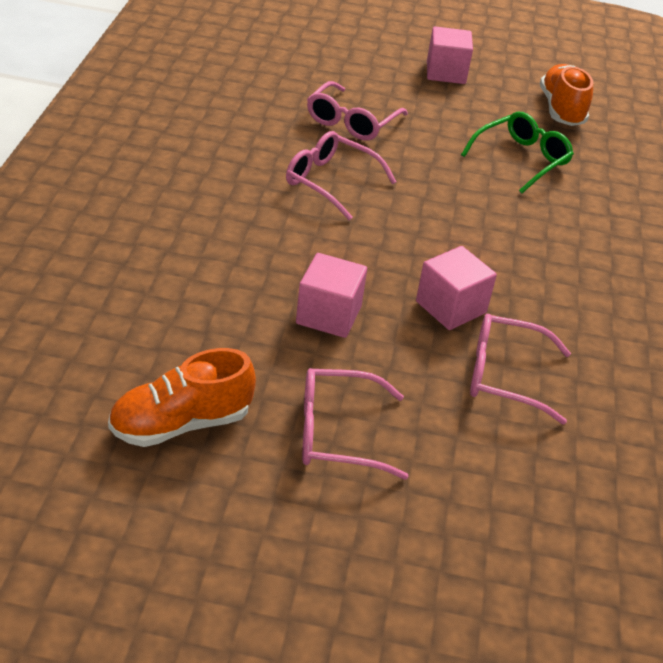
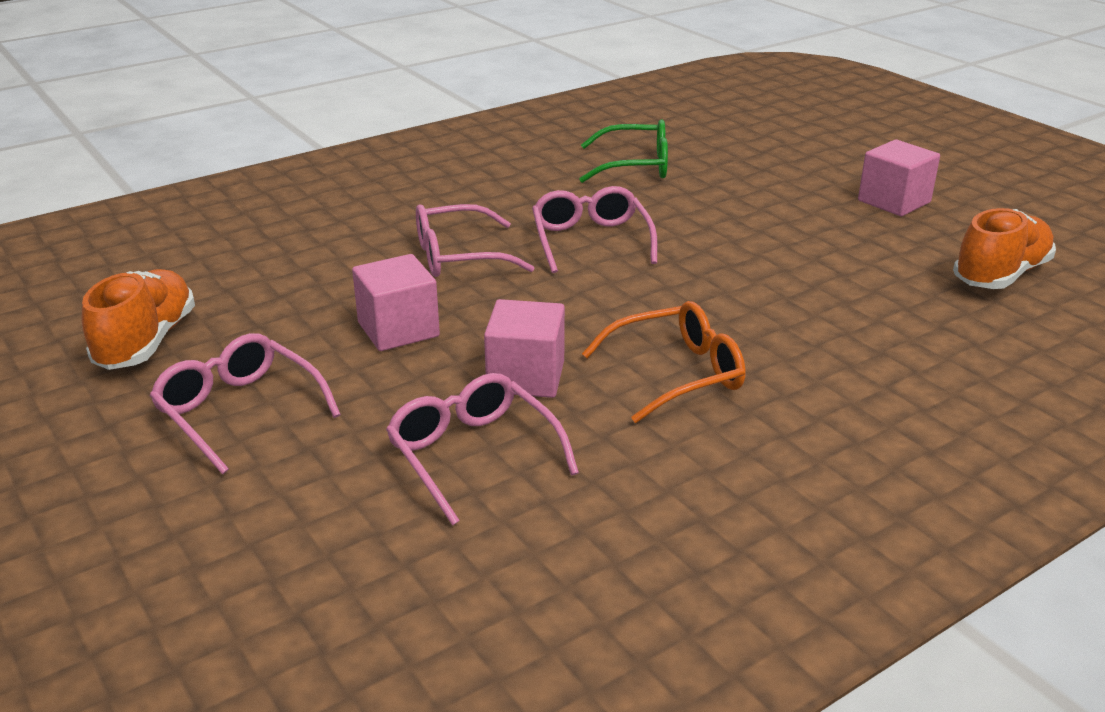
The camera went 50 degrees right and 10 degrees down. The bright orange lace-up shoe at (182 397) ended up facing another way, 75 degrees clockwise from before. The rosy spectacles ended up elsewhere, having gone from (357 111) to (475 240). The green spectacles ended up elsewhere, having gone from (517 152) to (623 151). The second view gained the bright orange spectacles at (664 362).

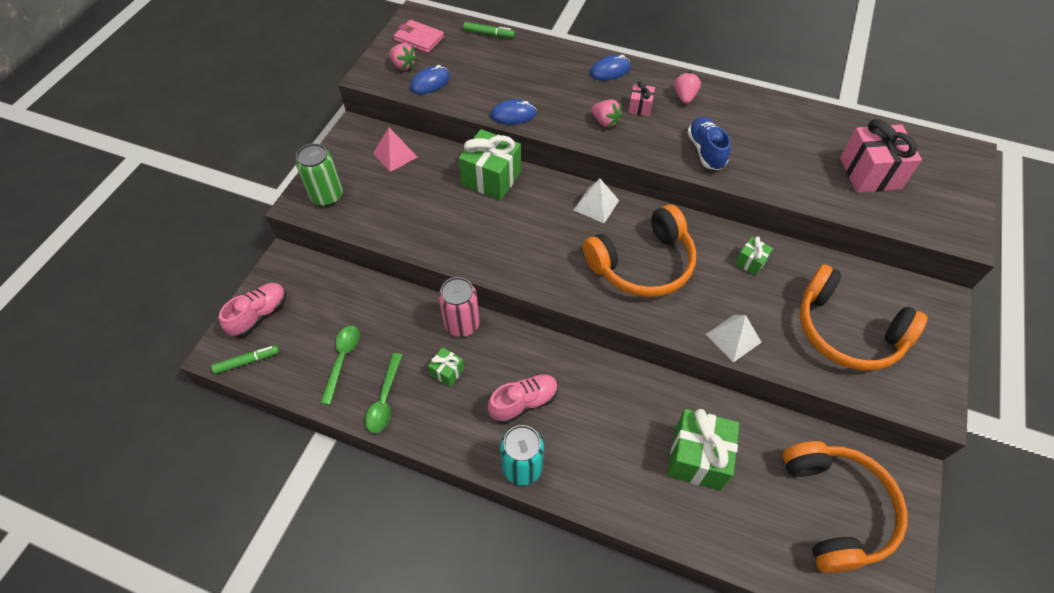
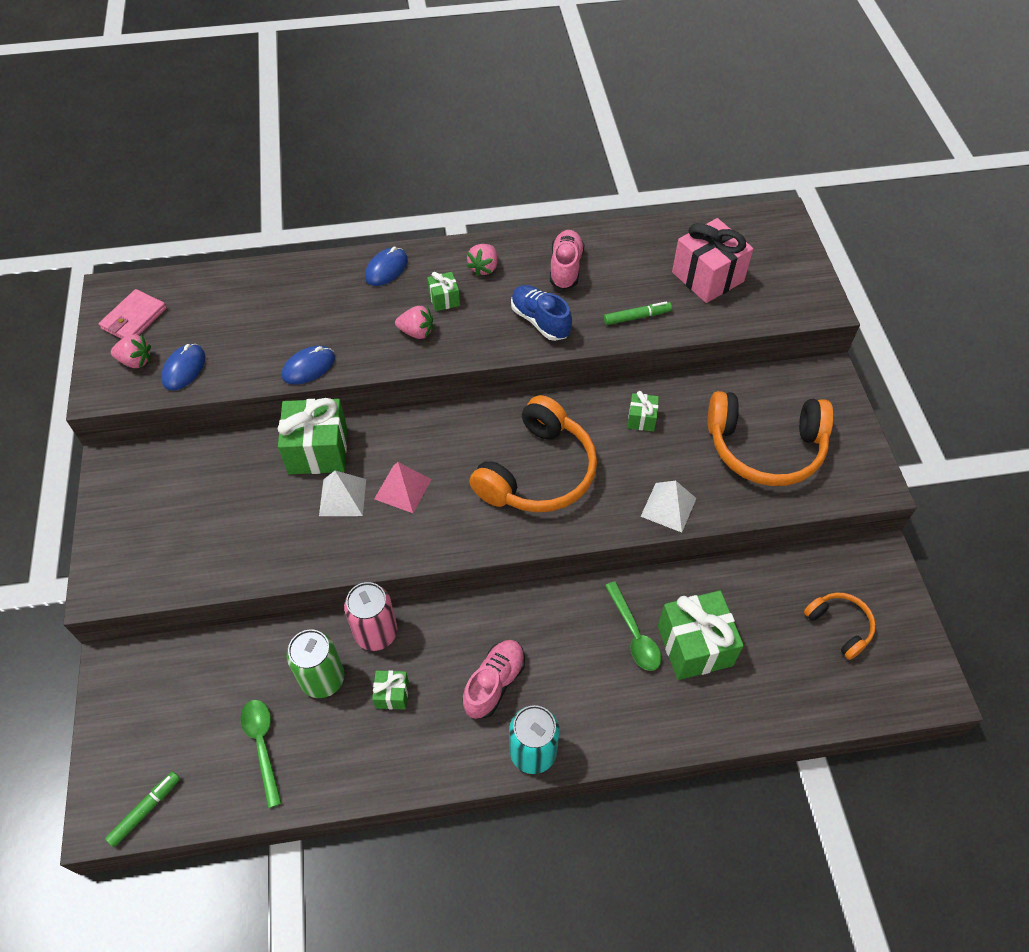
The camera went 30 degrees left and 0 degrees up. The rosy card wallet at (419 36) ended up facing another way, 60 degrees counterclockwise from before. The green tin ended up elsewhere, having gone from (319 174) to (315 663). The pure white pyramid shape ended up elsewhere, having gone from (596 201) to (342 493). The rosy pyramid shape ended up elsewhere, having gone from (395 150) to (403 487). What was the rosy gift at (641 98) turned into the green gift at (443 291). The rosy strawberry at (687 88) ended up facing another way, 135 degrees counterclockwise from before. The rosy lace-up shoe ended up elsewhere, having gone from (252 310) to (567 260). The green felt pen ended up elsewhere, having gone from (489 30) to (638 313). The green spoon ended up elsewhere, having gone from (383 393) to (633 626). The size of the bright orange headphones at (845 507) changed by a factor of 0.51.

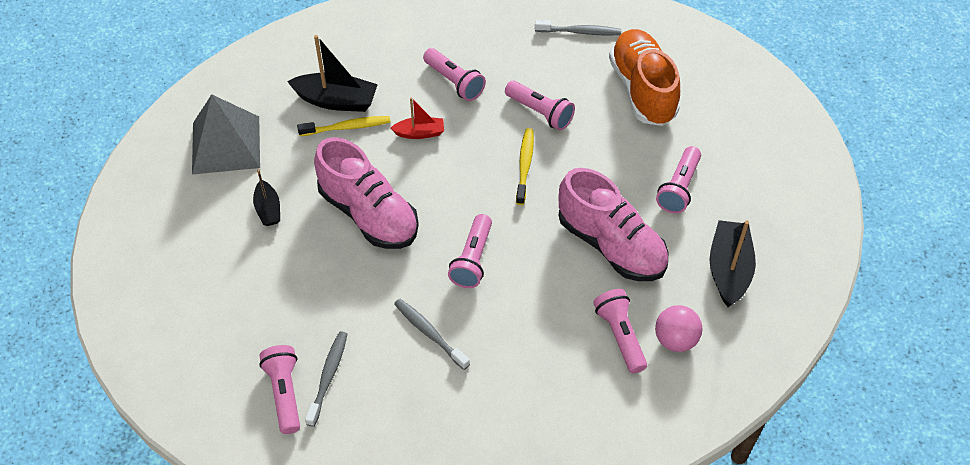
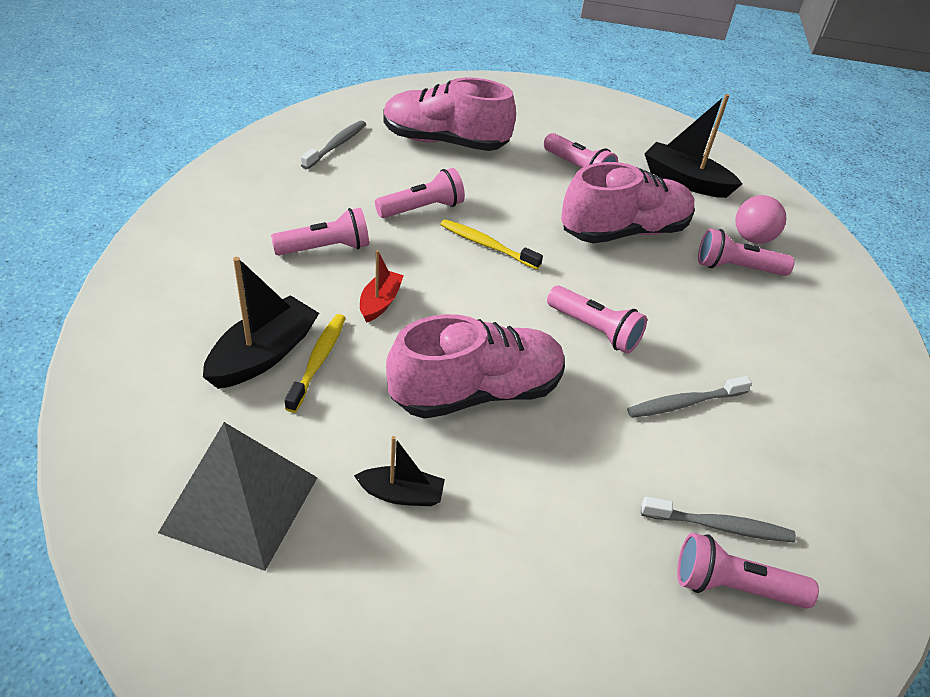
The camera went 70 degrees left and 10 degrees down. What was the bright orange lace-up shoe at (644 77) turned into the rosy lace-up shoe at (449 114). The gray dental brush at (326 379) ended up facing another way, 150 degrees clockwise from before.

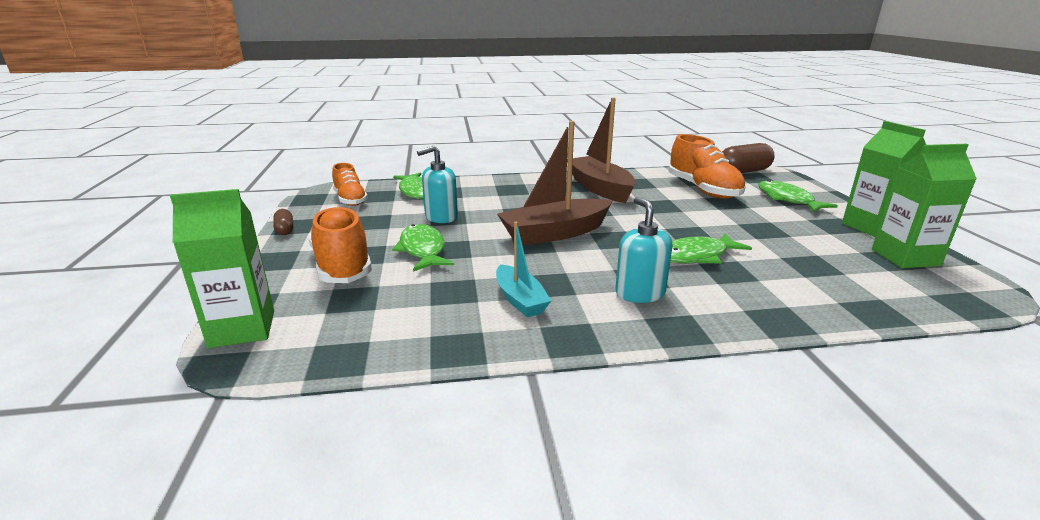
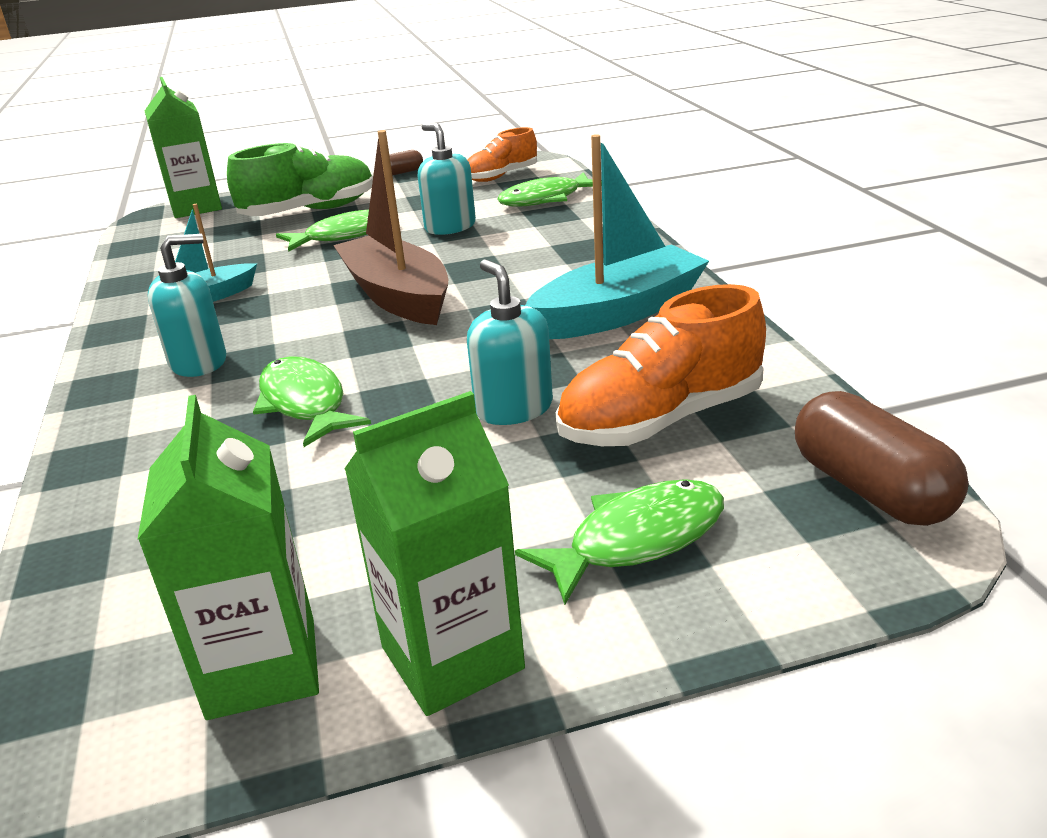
The camera went 85 degrees right and 5 degrees up. What was the bright orange lace-up shoe at (340 244) turned into the green lace-up shoe at (300 179). The second view gained the turquoise soap dispenser at (510 342). What was the russet boat at (601 150) turned into the turquoise boat at (617 236).

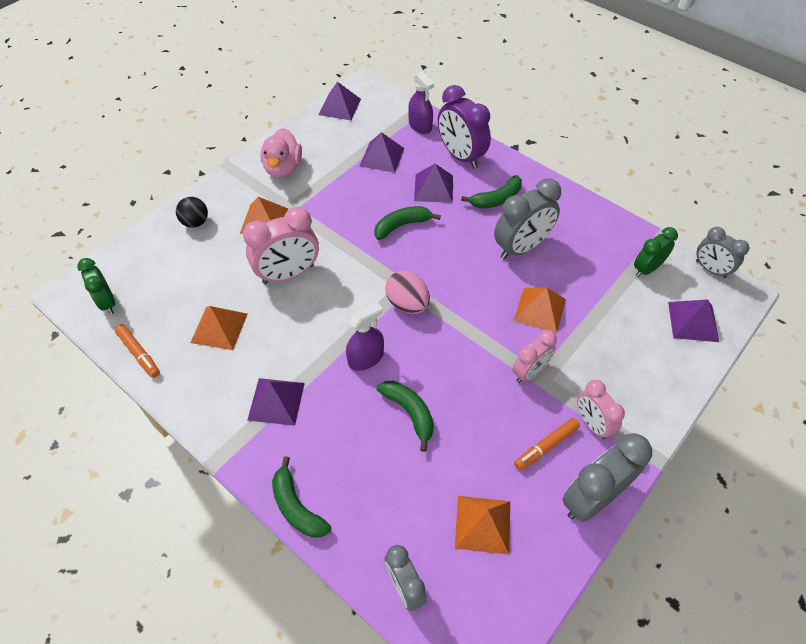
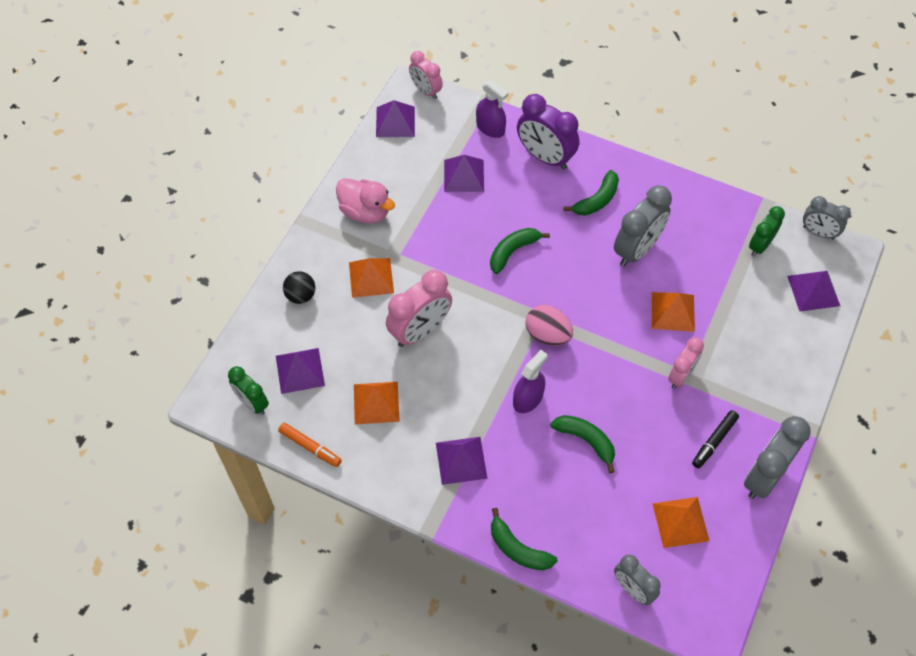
The camera went 15 degrees left and 5 degrees up. The violet pyramid shape ended up elsewhere, having gone from (433 183) to (300 371). The rosy toy duck at (281 153) ended up facing another way, 45 degrees counterclockwise from before. The rosy alarm clock ended up elsewhere, having gone from (601 409) to (426 75). What was the bright orange felt pen at (547 444) turned into the ebony felt pen at (715 439).

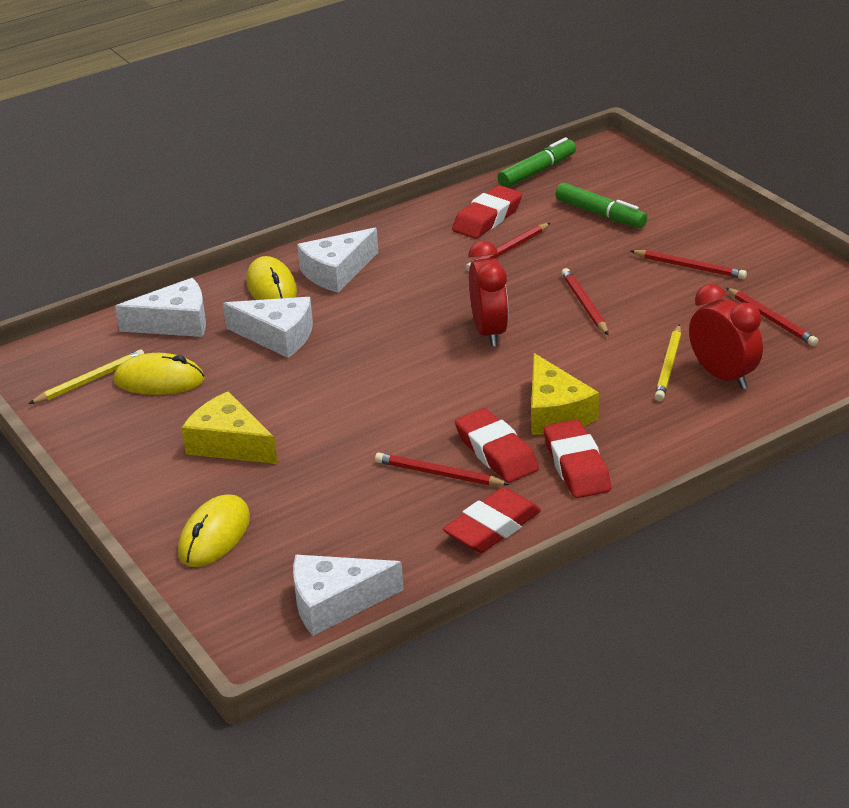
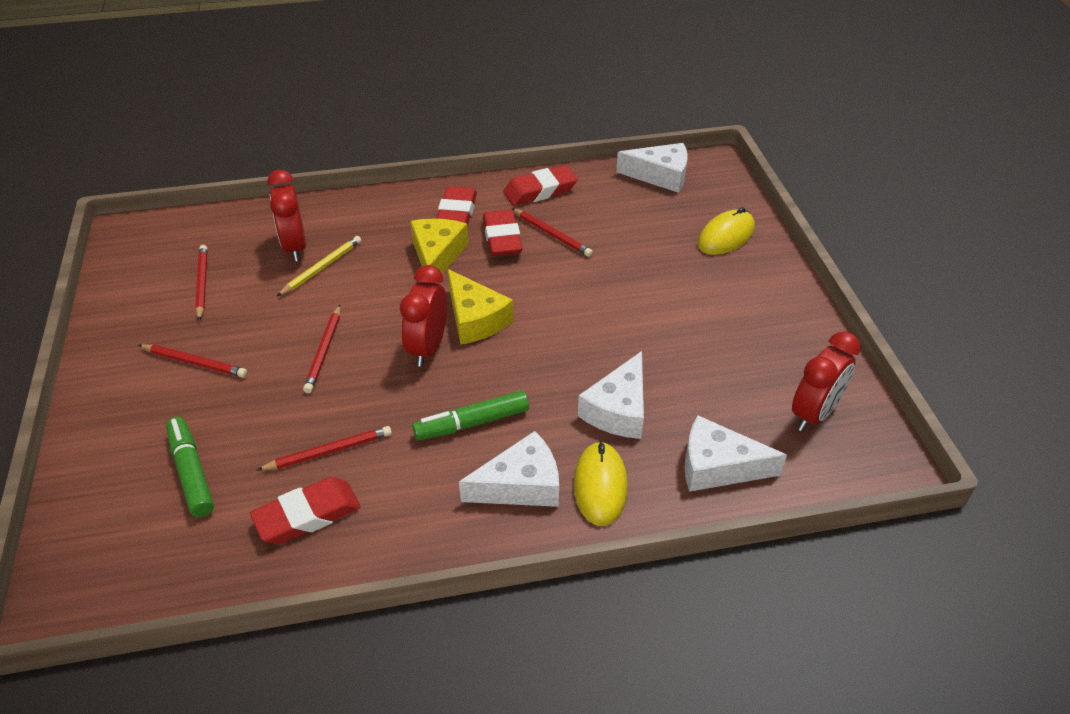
The camera went 160 degrees left and 10 degrees up. The red wooden pencil at (688 264) ended up facing another way, 150 degrees clockwise from before. The green felt pen ended up elsewhere, having gone from (536 162) to (470 415). The yellow cheese wedge ended up elsewhere, having gone from (230 427) to (481 307). The pure white cheese wedge at (268 327) ended up facing another way, 105 degrees counterclockwise from before. Where the yellow wooden pencil stood at (86 376), the red alarm clock came to stand at (826 381). The second view lost the yellow mouse at (159 374).

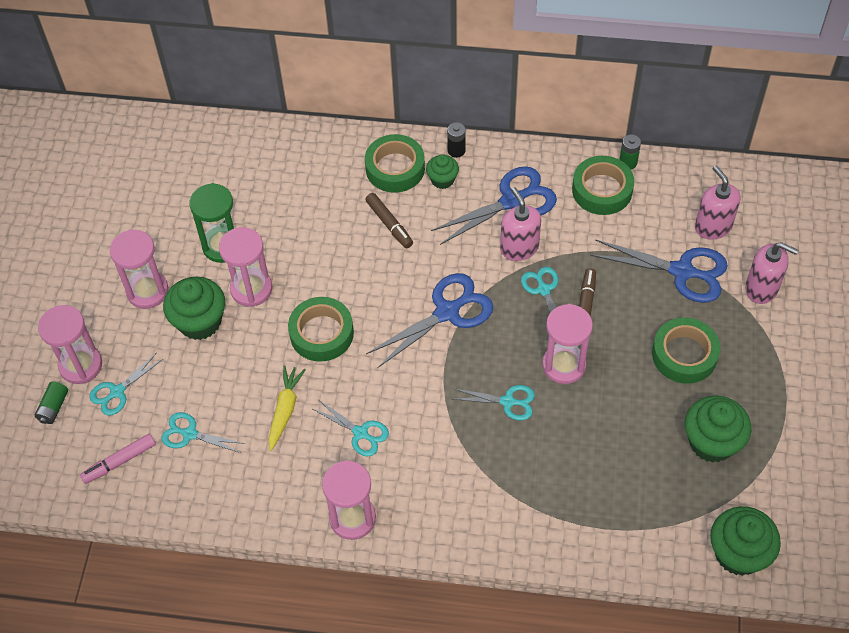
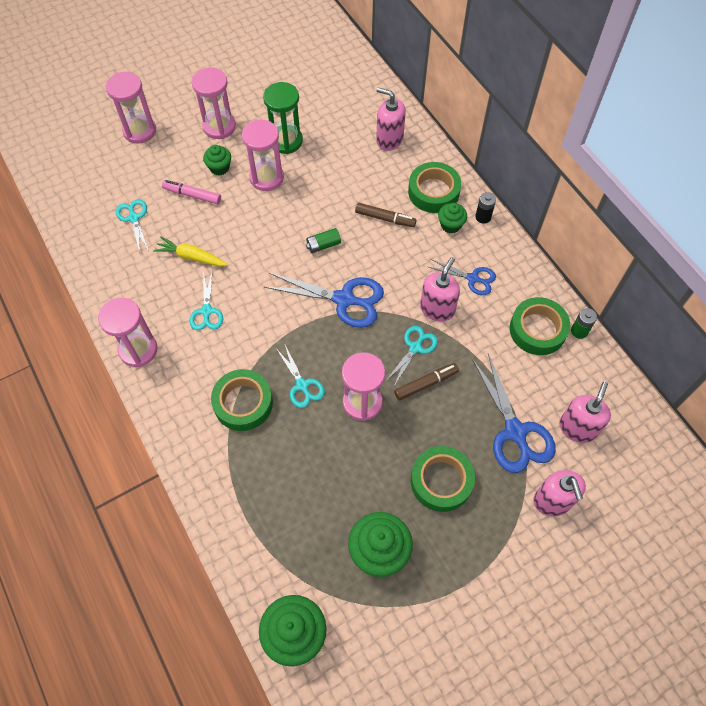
The camera went 50 degrees right and 5 degrees up. The yellow toy carrot at (287 408) ended up facing another way, 135 degrees counterclockwise from before. The rosy felt pen ended up elsewhere, having gone from (118 459) to (191 192). The size of the green fairy cake at (194 308) changed by a factor of 0.57. The green tape ended up elsewhere, having gone from (321 329) to (242 400). The green power cell ended up elsewhere, having gone from (51 403) to (323 240). The russet felt pen at (389 220) ended up facing another way, 90 degrees counterclockwise from before. The second view gained the rosy soap dispenser at (391 119). The size of the blue pair of scissors at (494 205) changed by a factor of 0.58. The second view lost the turquoise pair of scissors at (126 384).

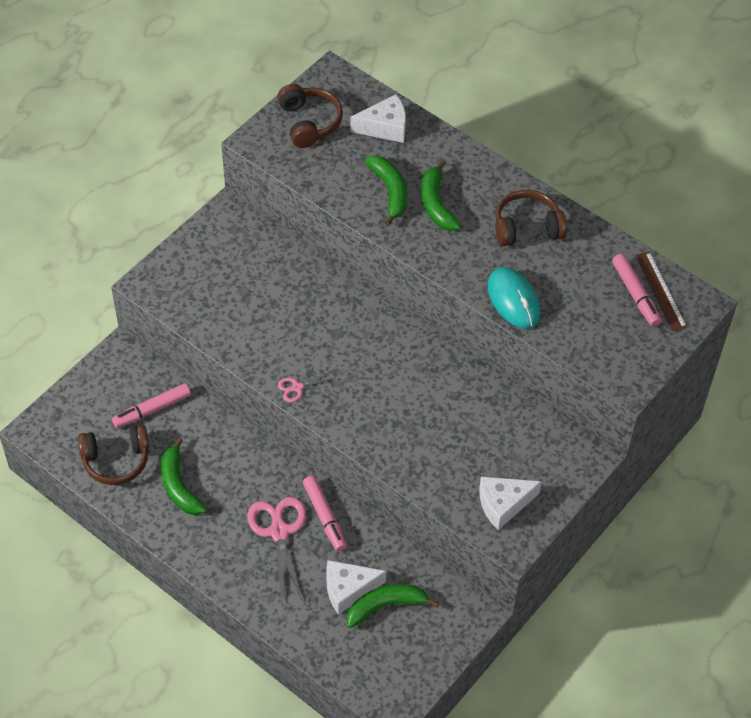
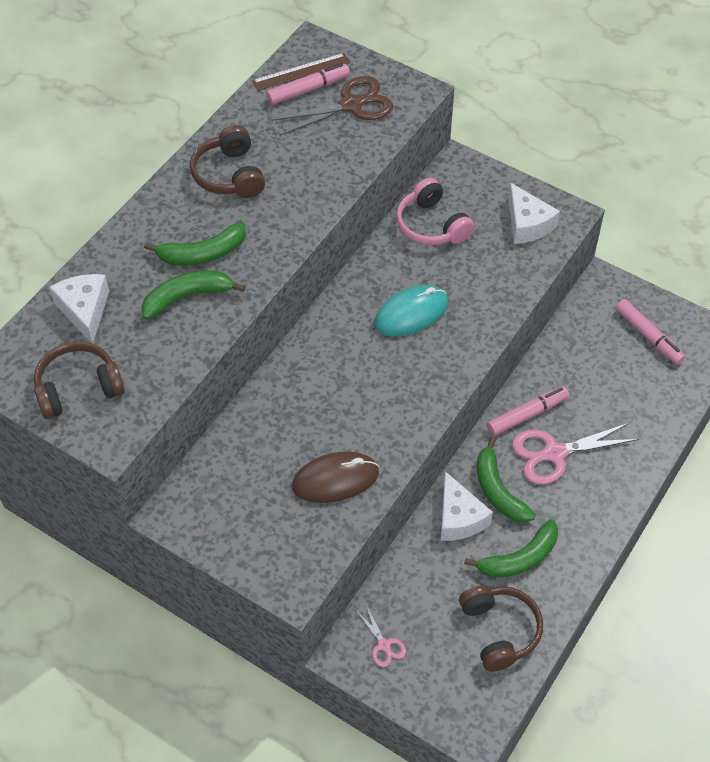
The camera went 95 degrees left and 0 degrees up. The second view gained the russet pair of scissors at (332 106). The second view gained the russet mouse at (335 477). The rosy pair of scissors ended up elsewhere, having gone from (307 386) to (381 636). The turquoise mouse ended up elsewhere, having gone from (514 298) to (411 310). The second view gained the rosy headphones at (435 211). The pure white cheese wedge ended up elsewhere, having gone from (356 587) to (467 506). The green banana fruit ended up elsewhere, having gone from (393 606) to (506 480). The rosy felt pen ended up elsewhere, having gone from (151 405) to (650 332).

